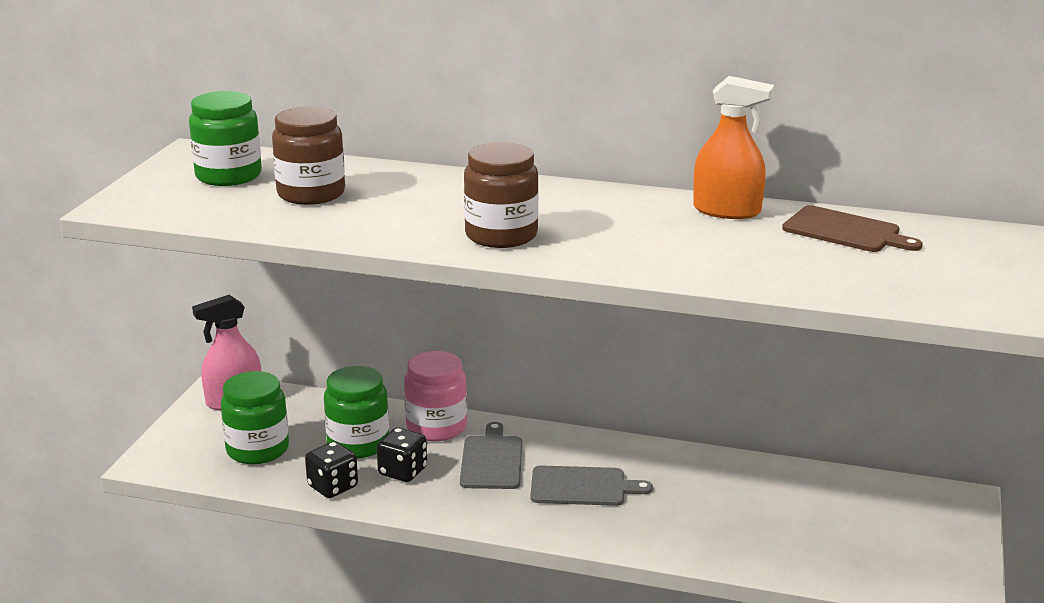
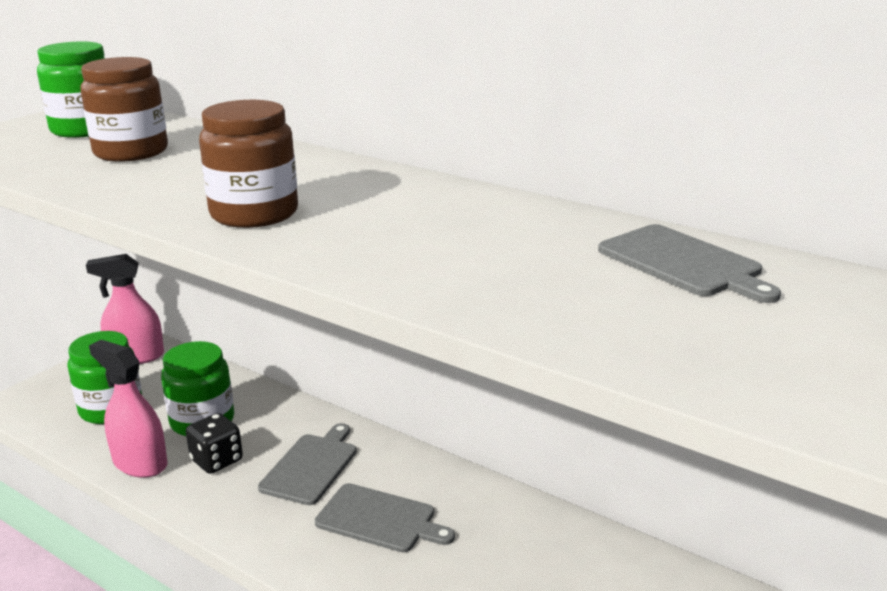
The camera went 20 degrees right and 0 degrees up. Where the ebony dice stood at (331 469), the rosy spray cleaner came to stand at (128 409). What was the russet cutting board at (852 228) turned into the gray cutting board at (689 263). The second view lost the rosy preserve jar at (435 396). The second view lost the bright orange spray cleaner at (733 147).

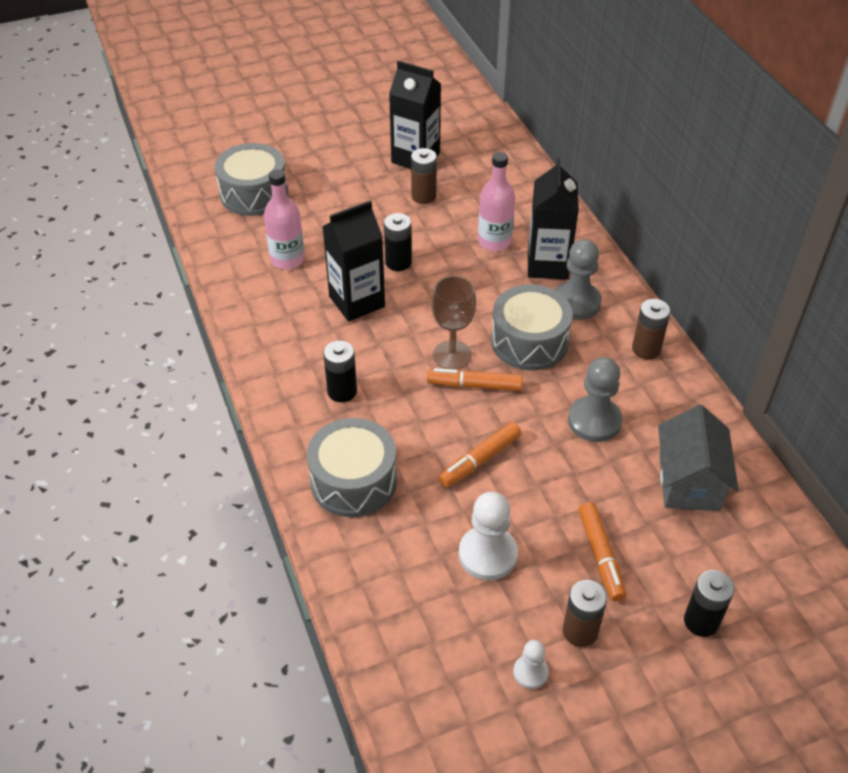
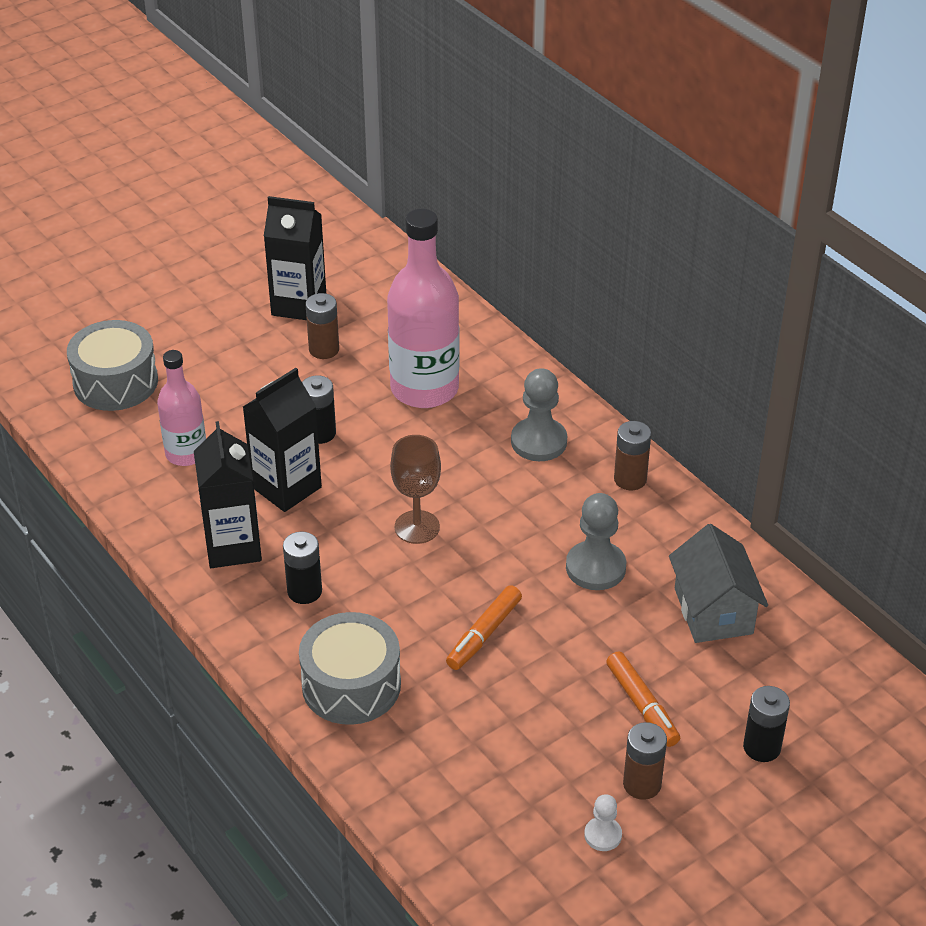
The camera went 15 degrees left and 5 degrees down. The ebony juice carton ended up elsewhere, having gone from (553 218) to (228 494). The size of the rosy drink bottle at (496 201) changed by a factor of 1.70. The second view lost the bright orange felt pen at (475 379). The second view lost the pure white chess pawn at (488 536). The second view lost the gray toy drum at (532 327).

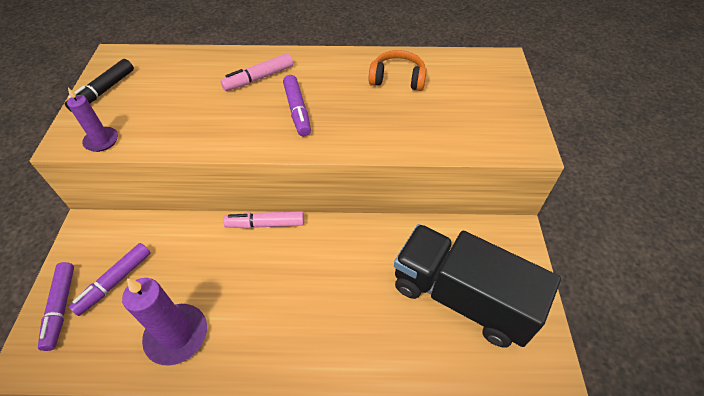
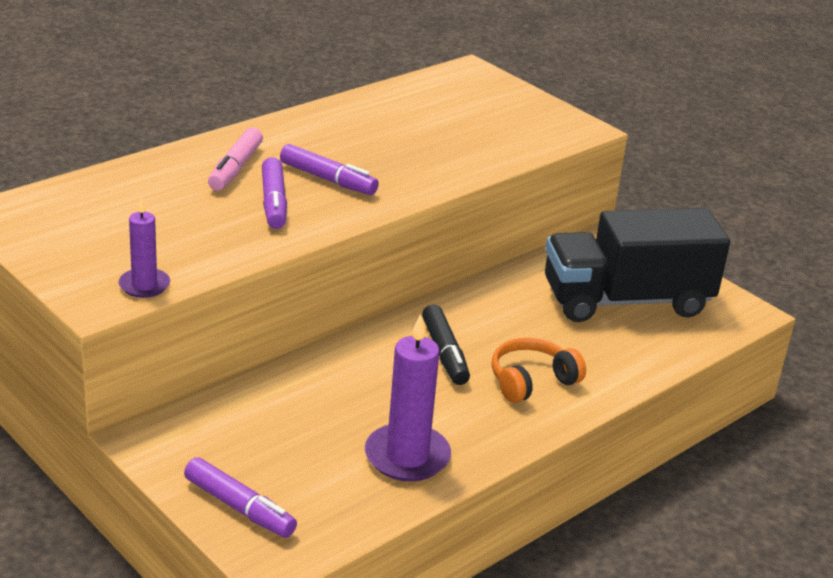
The camera went 45 degrees left and 20 degrees down. The violet felt pen ended up elsewhere, having gone from (109 279) to (274 193). The ebony felt pen ended up elsewhere, having gone from (99 85) to (446 344). The bright orange headphones ended up elsewhere, having gone from (398 70) to (539 370). The second view lost the rosy felt pen at (263 220).

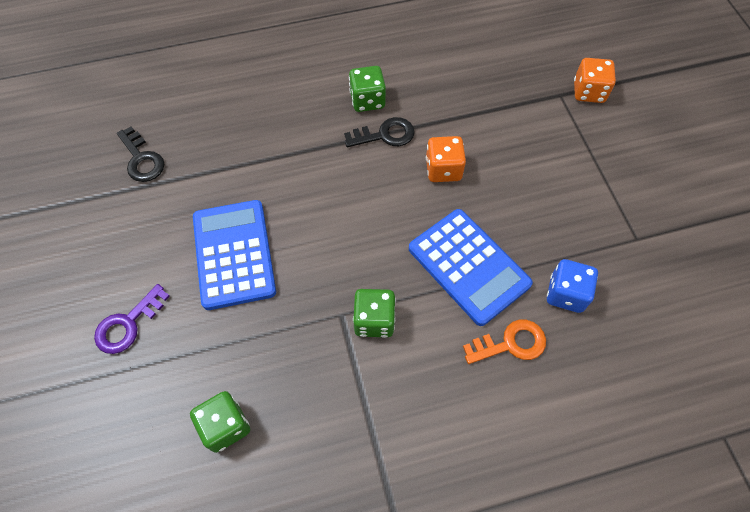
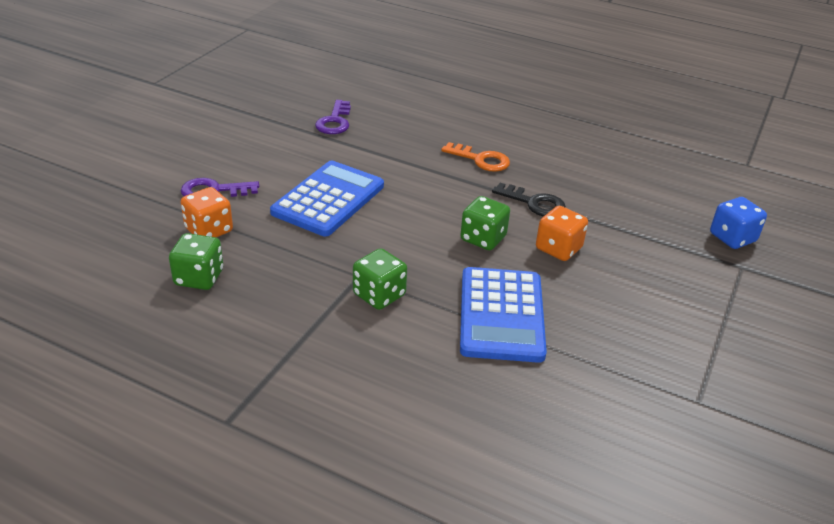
The camera went 40 degrees right and 25 degrees down. The bright orange dice ended up elsewhere, having gone from (595 80) to (206 212). What was the ebony key at (140 154) turned into the violet key at (333 117). The bright orange key ended up elsewhere, having gone from (504 342) to (475 157). The green dice ended up elsewhere, having gone from (367 89) to (485 223). The blue dice ended up elsewhere, having gone from (572 286) to (738 223).

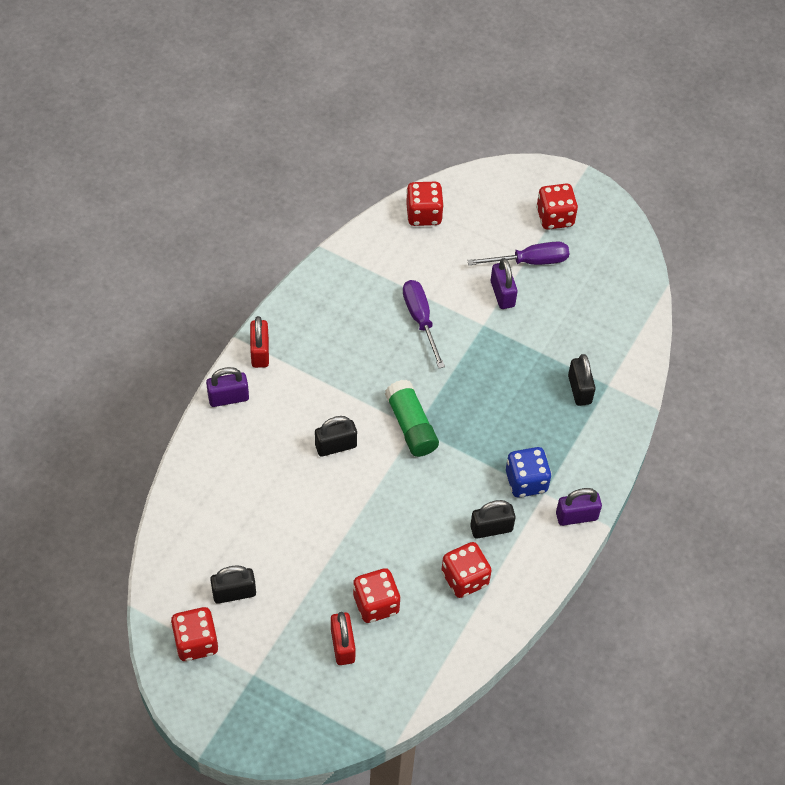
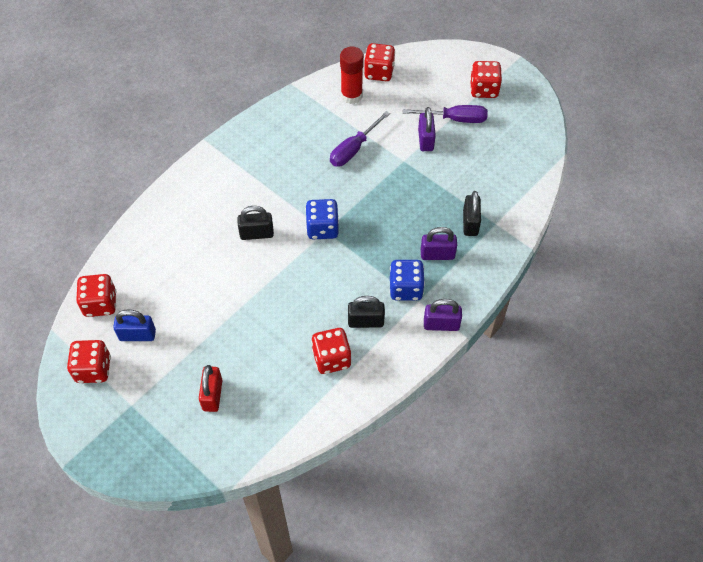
The camera went 15 degrees right and 0 degrees up. The red dice ended up elsewhere, having gone from (377 595) to (96 295). What was the ebony small lock at (233 584) turned into the blue small lock at (134 325). Where the green glue stick stood at (412 418), the blue dice came to stand at (322 219). The violet hand screwdriver at (424 324) ended up facing another way, 135 degrees counterclockwise from before. The second view gained the red glue stick at (352 75). The violet small lock ended up elsewhere, having gone from (227 387) to (439 243). The second view lost the red small lock at (259 342).

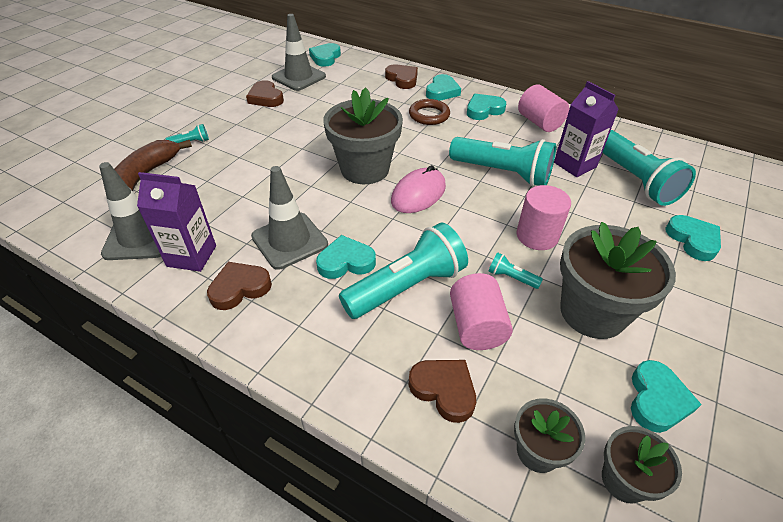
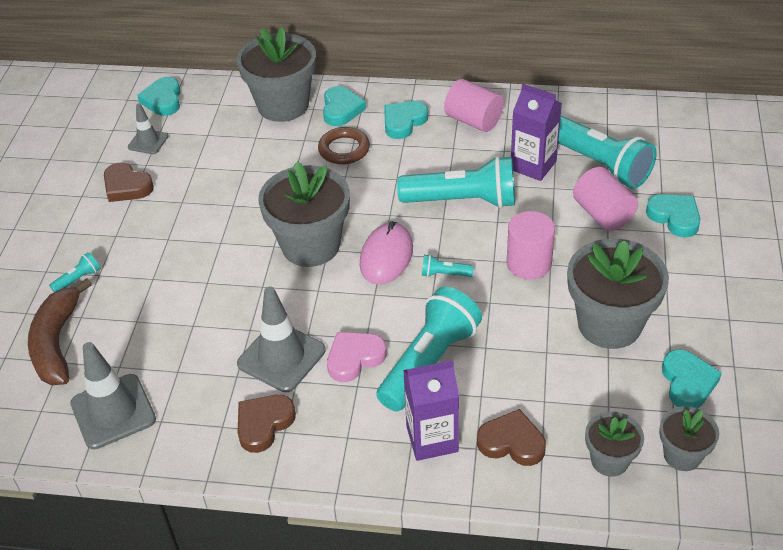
The camera went 20 degrees left and 0 degrees up. The size of the gray safety cone at (299 52) changed by a factor of 0.57. Where the russet love heart stood at (401 76), the gray potted plant came to stand at (276 74). What was the turquoise love heart at (346 257) turned into the rosy love heart at (356 357). The violet juice carton ended up elsewhere, having gone from (176 222) to (431 410). The turquoise pocket torch ended up elsewhere, having gone from (516 270) to (448 265). The rosy cylinder shape ended up elsewhere, having gone from (481 311) to (605 199).

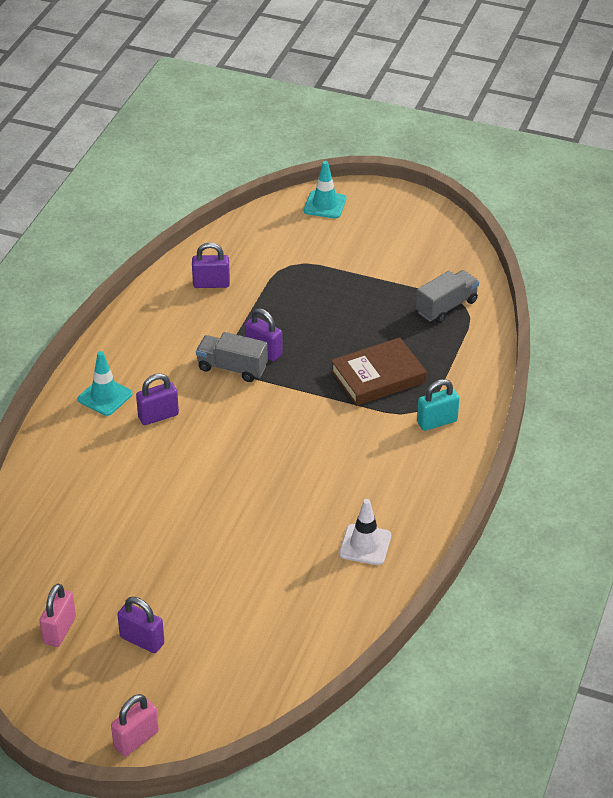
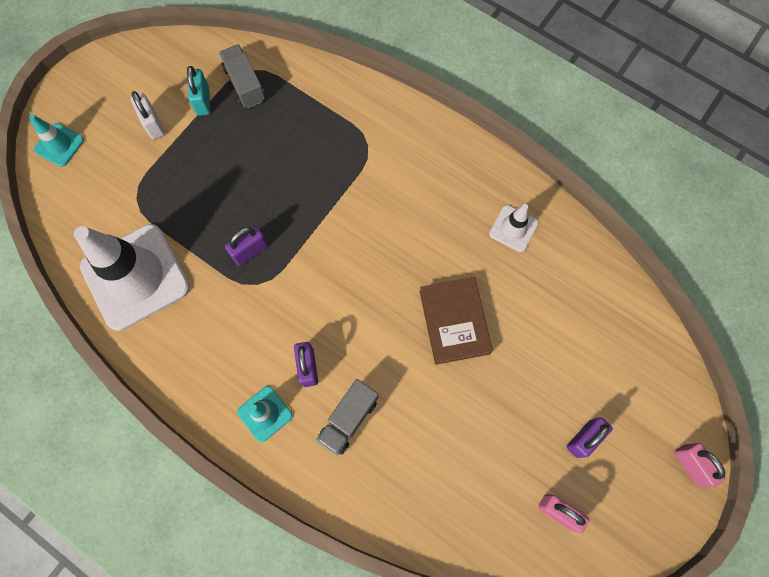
The camera went 75 degrees left and 30 degrees up. Where the violet small lock stood at (211 265), the pure white safety cone came to stand at (132 277). The second view gained the pure white small lock at (148 115). The turquoise small lock ended up elsewhere, having gone from (438 405) to (198 91). The gray truck ended up elsewhere, having gone from (232 357) to (347 417). The russet hardcover ended up elsewhere, having gone from (379 371) to (456 321).

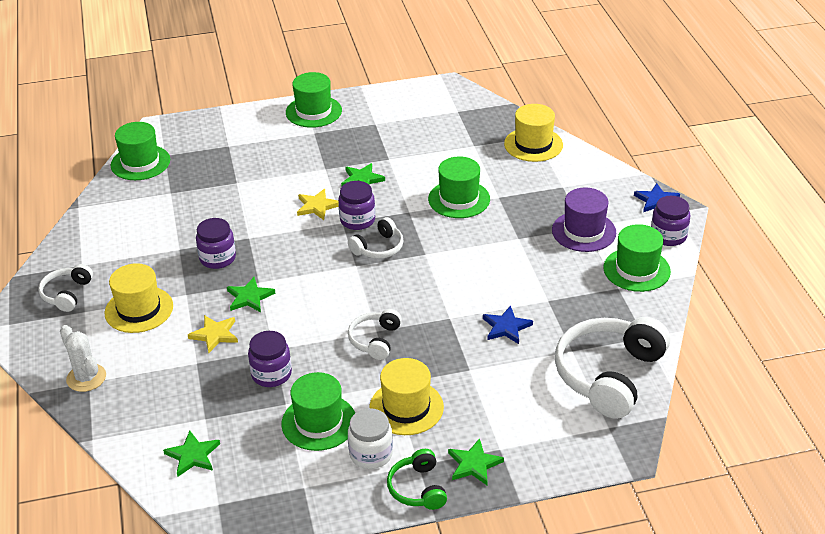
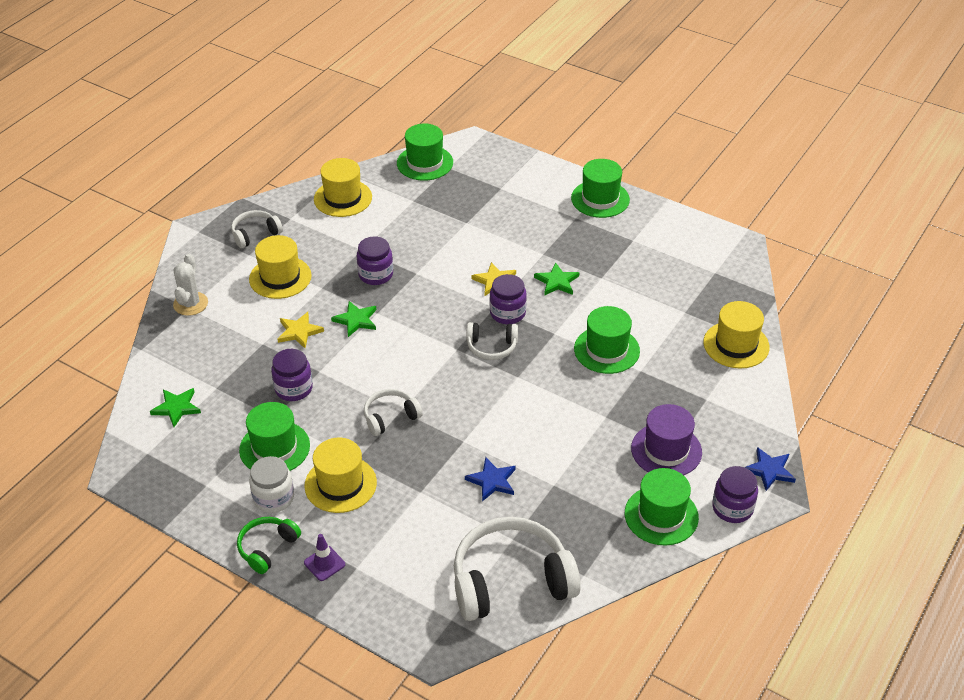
The camera went 45 degrees right and 5 degrees up. Where the green five-pointed star stood at (476 461), the violet safety cone came to stand at (324 557). The second view gained the yellow hat at (343 187).

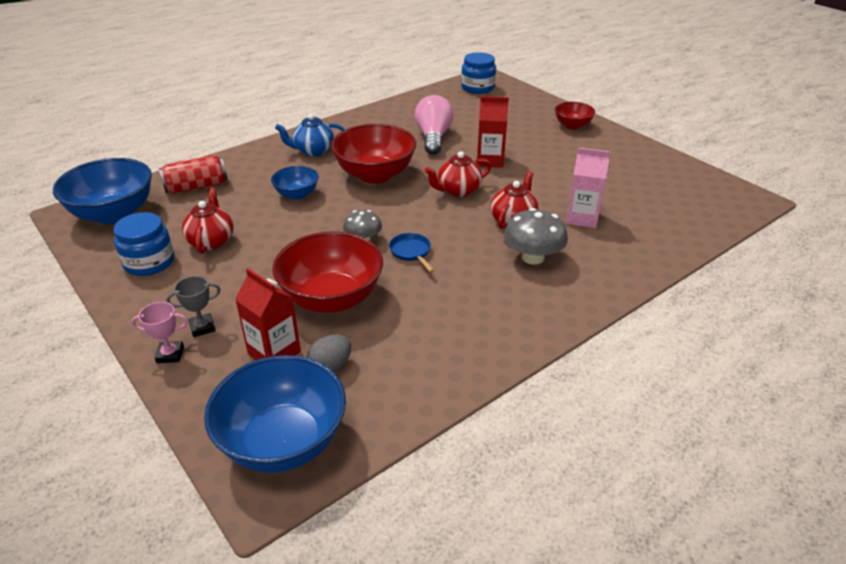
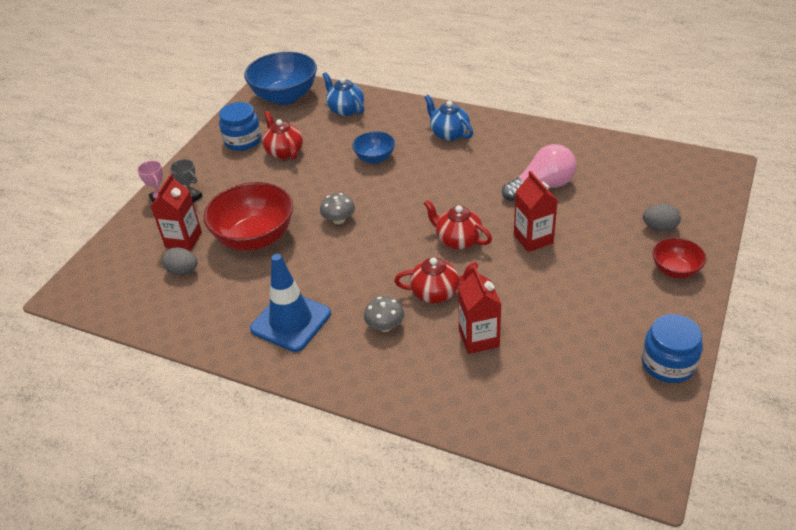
The camera went 65 degrees right and 5 degrees up. The second view gained the blue safety cone at (290 303). The red tea pot at (207 221) ended up facing another way, 90 degrees counterclockwise from before. Where the red tin stood at (193 174), the blue tea pot came to stand at (343 94). The size of the gray mushroom at (536 236) changed by a factor of 0.65. What was the rosy juice carton at (588 187) turned into the red juice carton at (479 310). The blue preserve jar ended up elsewhere, having gone from (478 73) to (672 348). The second view gained the gray egg at (662 217). The second view lost the blue serving bowl at (275 414). The second view lost the red serving bowl at (373 154). The second view lost the blue frying pan at (411 252).

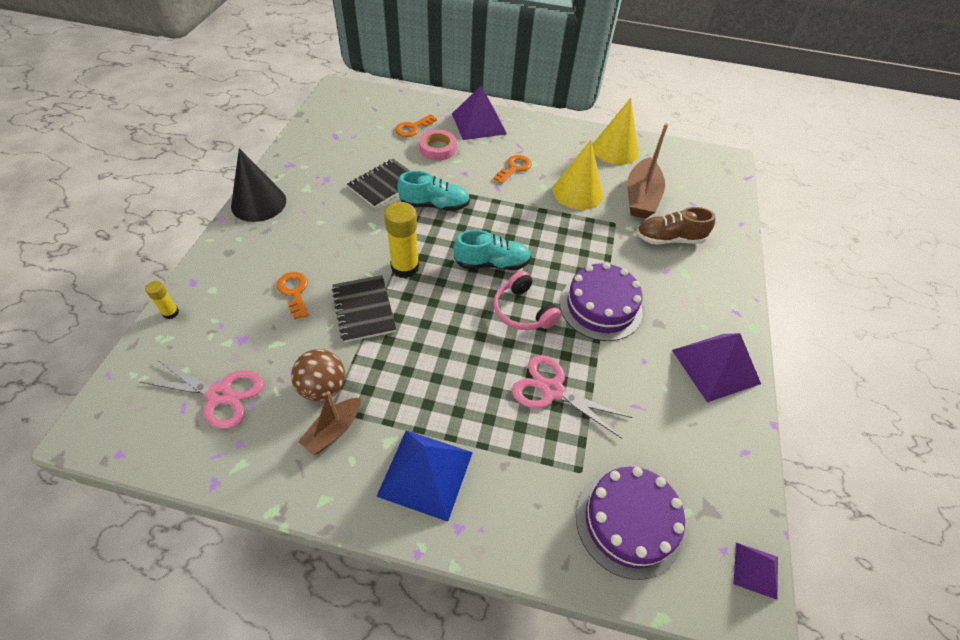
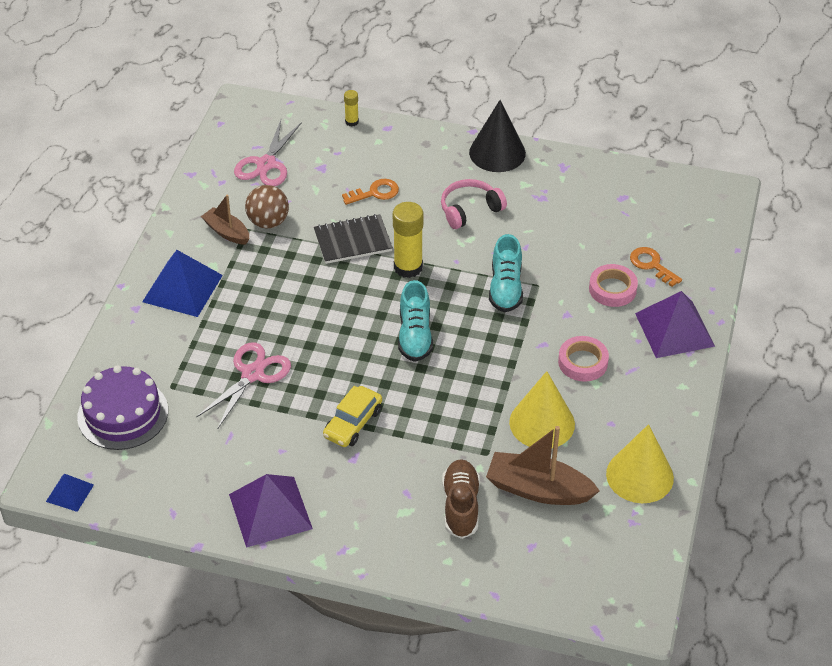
The camera went 95 degrees right and 5 degrees down. What was the violet pyramid shape at (756 571) turned into the blue pyramid shape at (70 493). Where the violet gateau stood at (601 301), the yellow toy car came to stand at (352 416). The rosy headphones ended up elsewhere, having gone from (527 300) to (474 204). Where the bright orange key stood at (513 169), the rosy tape came to stand at (583 359). The second view lost the ebony notebook at (378 183).

